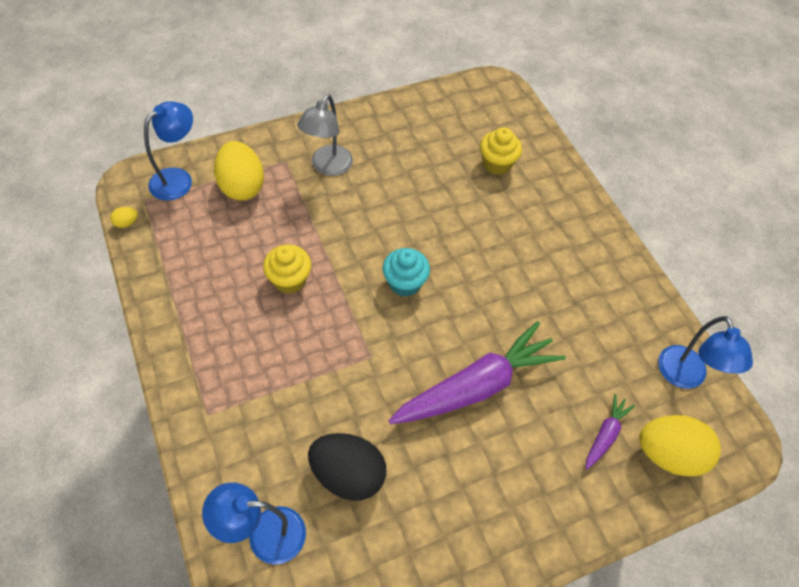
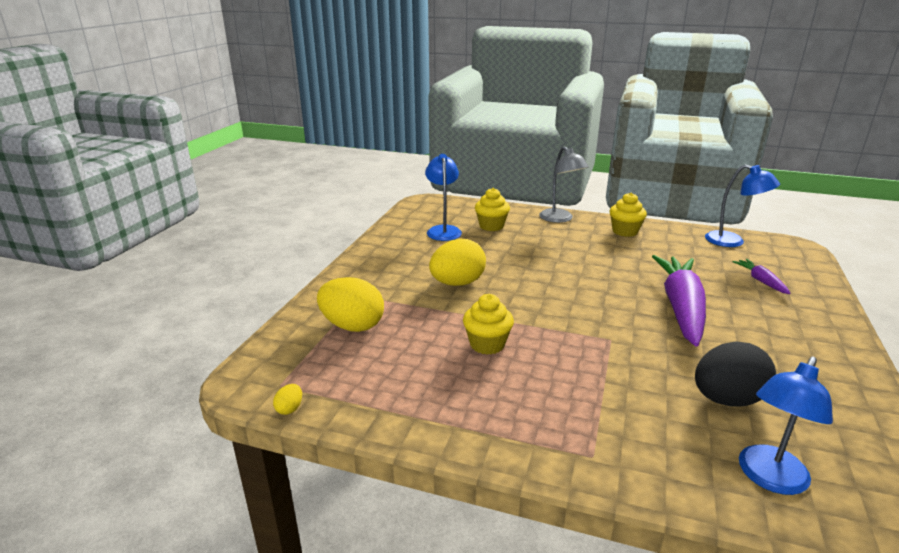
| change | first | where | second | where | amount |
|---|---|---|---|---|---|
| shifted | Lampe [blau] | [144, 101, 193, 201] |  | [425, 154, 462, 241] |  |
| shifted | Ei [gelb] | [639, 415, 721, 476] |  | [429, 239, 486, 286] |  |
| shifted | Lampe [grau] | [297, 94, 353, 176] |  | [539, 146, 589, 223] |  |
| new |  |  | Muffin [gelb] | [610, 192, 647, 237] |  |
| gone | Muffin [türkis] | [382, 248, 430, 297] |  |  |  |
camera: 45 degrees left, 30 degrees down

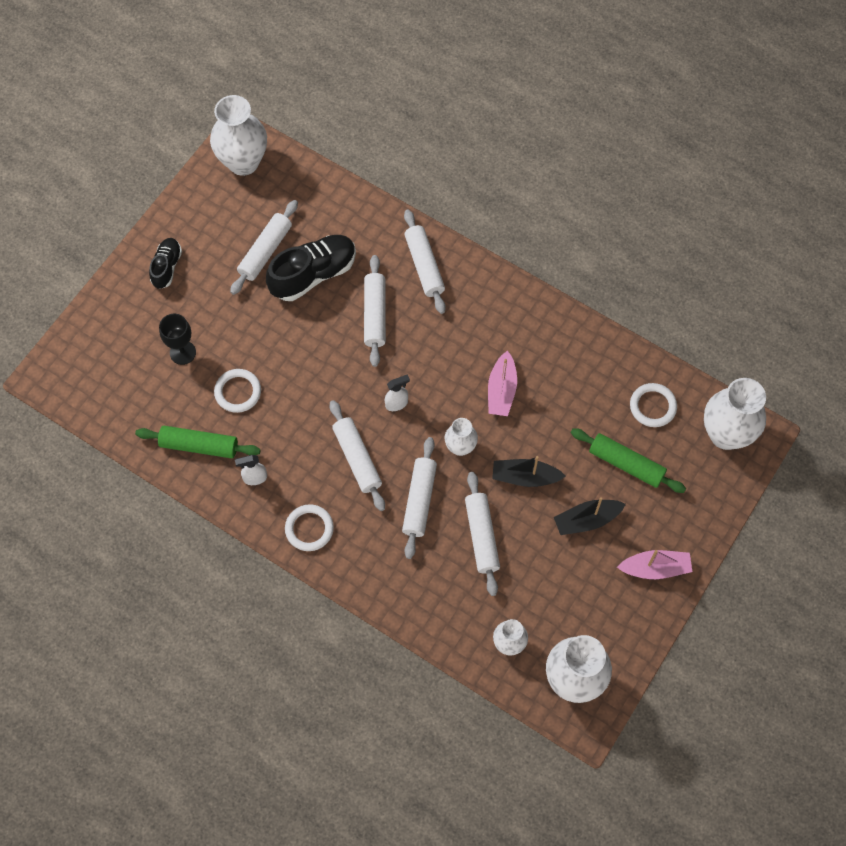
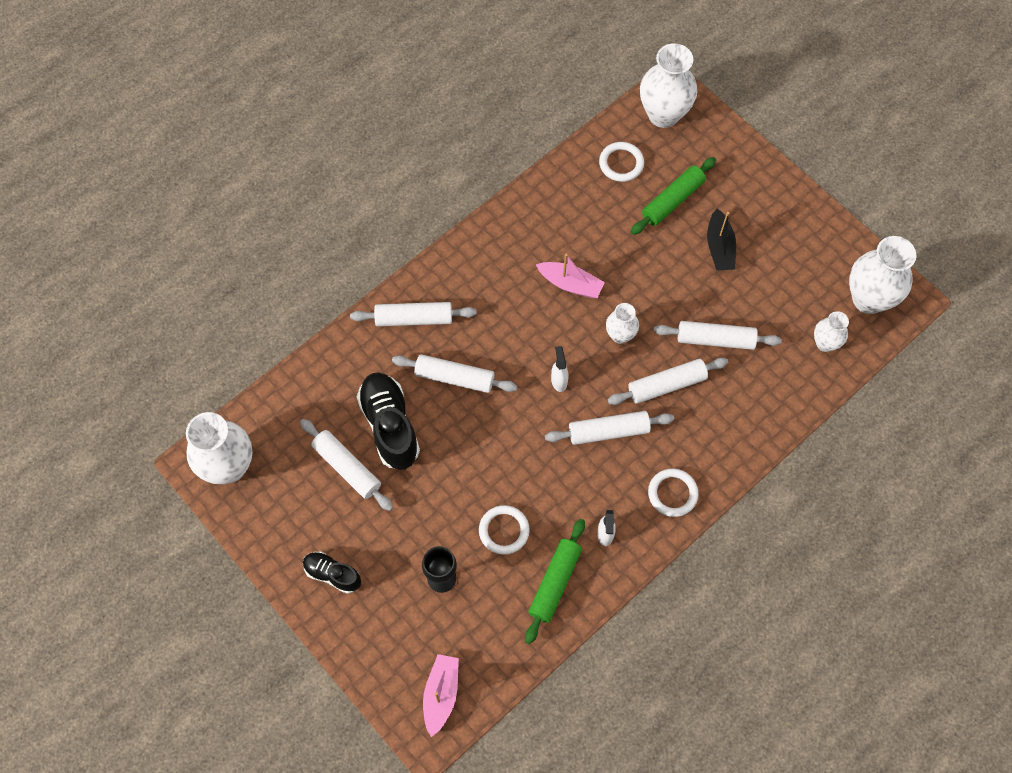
| change | first | where | second | where | amount |
|---|---|---|---|---|---|
| shifted | Boot [rosa] | [617, 550, 692, 579] |  | [423, 654, 459, 737] |  |
| rotated | Nudelholz [weiß] | [402, 437, 437, 559] |  | [608, 358, 728, 405] | 45 degrees counterclockwise |
| gone | Boot [schwarz] | [492, 456, 566, 487] |  |  |  |
camera: 75 degrees left, 0 degrees up

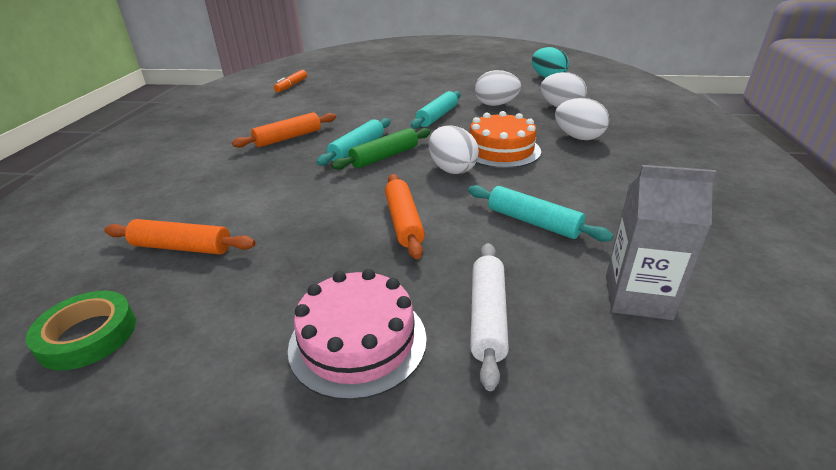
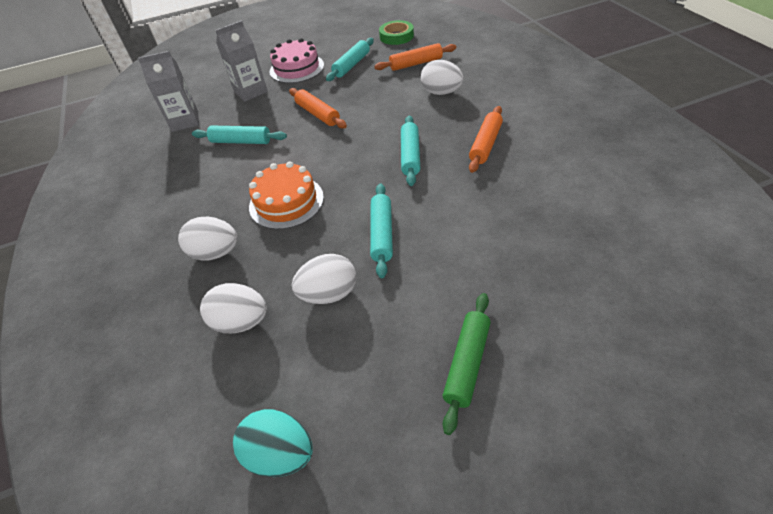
| change | first | where | second | where | amount |
|---|---|---|---|---|---|
| swapped | Nudelholz [weiß] | [470, 243, 509, 391] | Getränkekarton [grau] | [215, 20, 268, 102] |  |
| new |  |  | Nudelholz [türkis] | [326, 38, 374, 81] |  |
| shifted | Ei [weiß] | [429, 125, 479, 174] |  | [421, 60, 464, 95] |  |
| shifted | Nudelholz [grün] | [331, 128, 431, 170] |  | [443, 293, 491, 435] |  |
| gone | Filzstift [orange] | [274, 70, 307, 92] |  |  |  |
camera: 155 degrees right, 15 degrees up

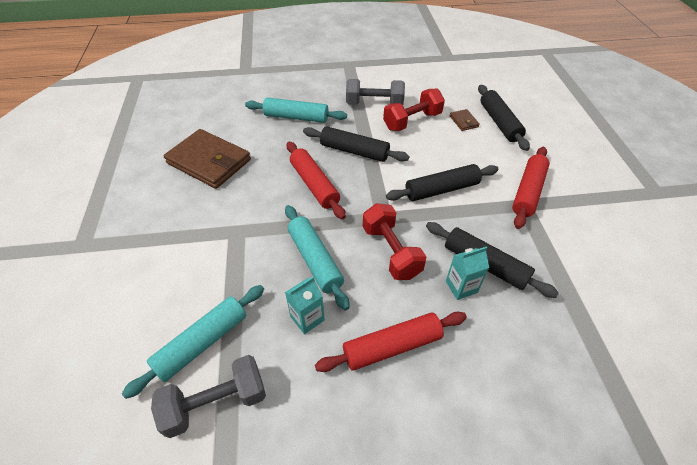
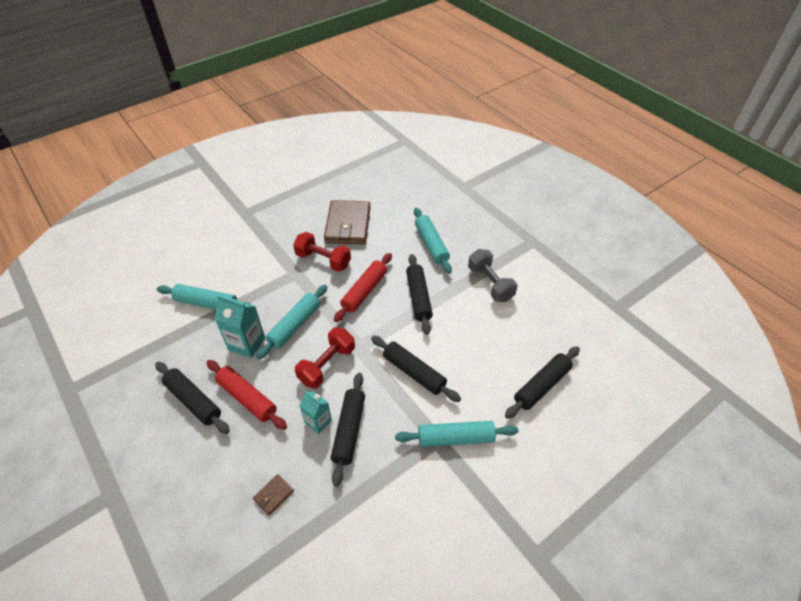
| change | first | where | second | where | amount |
|---|---|---|---|---|---|
| new |  |  | Nudelholz [schwarz] | [155, 362, 230, 434] |  |
| scaled | Getränkekarton [türkis] | [285, 277, 325, 334] |  | [215, 295, 265, 358] | x1.54 |
| shifted | Geldbörse [braun] | [450, 109, 480, 131] |  | [253, 474, 294, 516] |  |
| shifted | Hantel [rot] | [383, 89, 445, 131] |  | [293, 232, 351, 272] |  |
| repainted | Nudelholz [rot] | [512, 147, 550, 229] | Nudelholz [türkis] | [395, 421, 518, 447] |  |
| gone | Hantel [grau] | [151, 355, 266, 438] |  |  |  |
camera: 60 degrees right, 0 degrees up

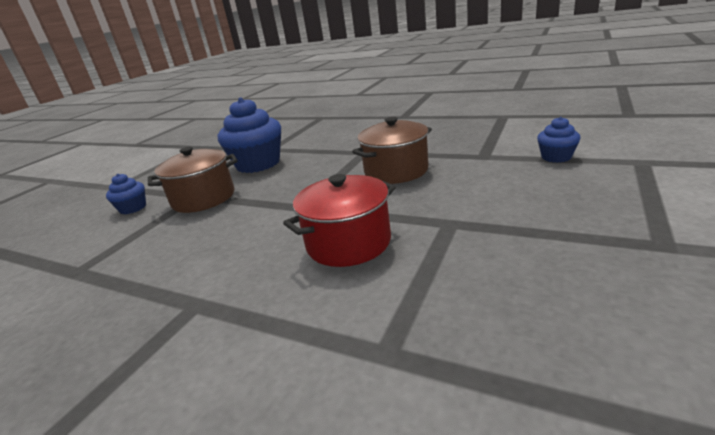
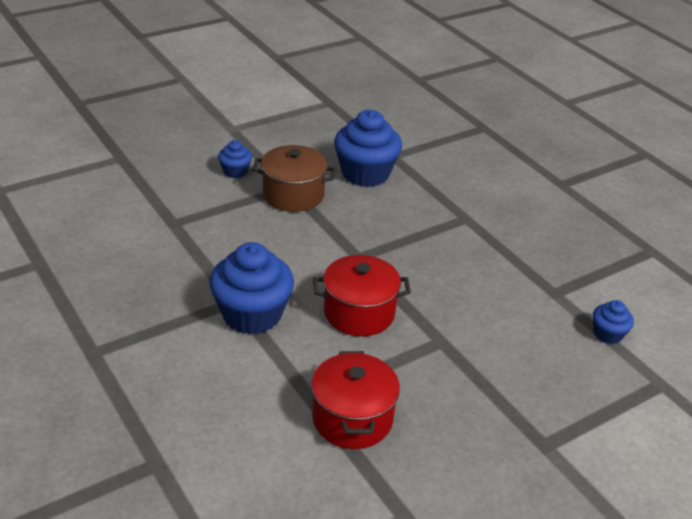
| change | first | where | second | where | amount |
|---|---|---|---|---|---|
| new |  |  | Muffin [blau] | [210, 242, 294, 335] |  |
| new |  |  | Kochtopf [rot] | [311, 351, 400, 449] |  |
| gone | Kochtopf [braun] | [352, 117, 432, 184] |  |  |  |
camera: 25 degrees right, 10 degrees up

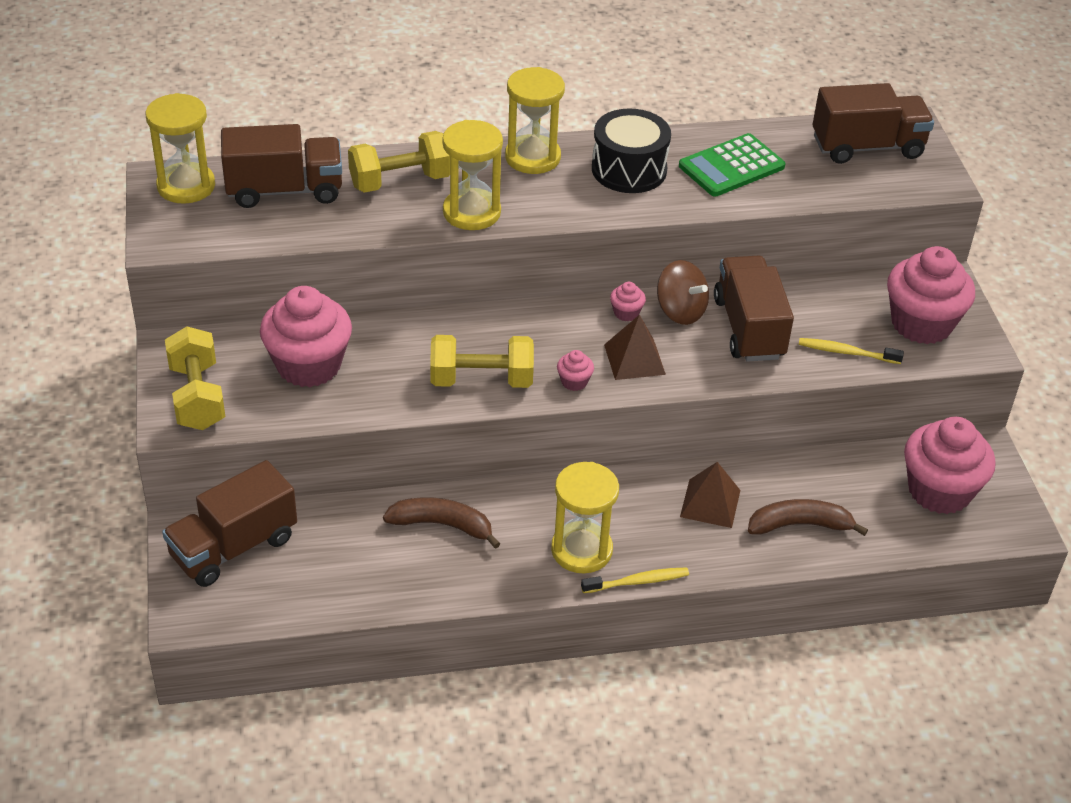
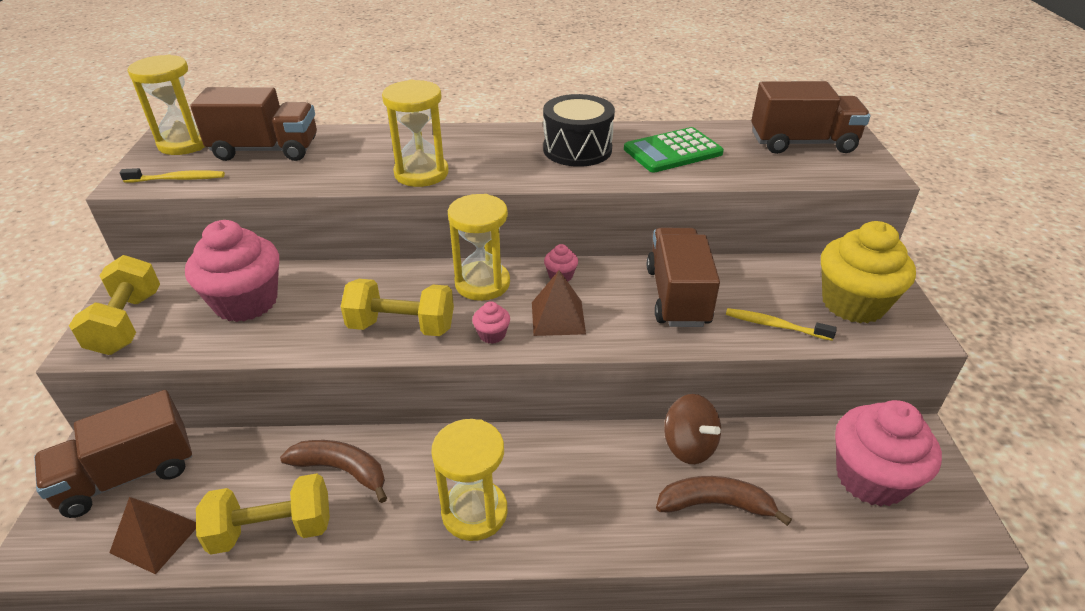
| change | first | where | second | where | amount |
|---|---|---|---|---|---|
| shifted | Pyramide [braun] | [680, 462, 740, 528] |  | [109, 497, 196, 574] |  |
| shifted | Zahnbürste [gelb] | [581, 567, 689, 593] |  | [120, 168, 225, 183] |  |
| shifted | Hantel [gelb] | [348, 131, 450, 193] |  | [196, 474, 330, 555] |  |
| shifted | Sanduhr [gelb] | [505, 67, 565, 174] |  | [448, 194, 510, 301] |  |
| shifted | Kreisel [braun] | [657, 260, 709, 325] |  | [664, 394, 721, 464] |  |
| repainted | Muffin [rosa] | [887, 246, 975, 344] | Muffin [gelb] | [821, 221, 916, 323] |  |
camera: 10 degrees right, 5 degrees down

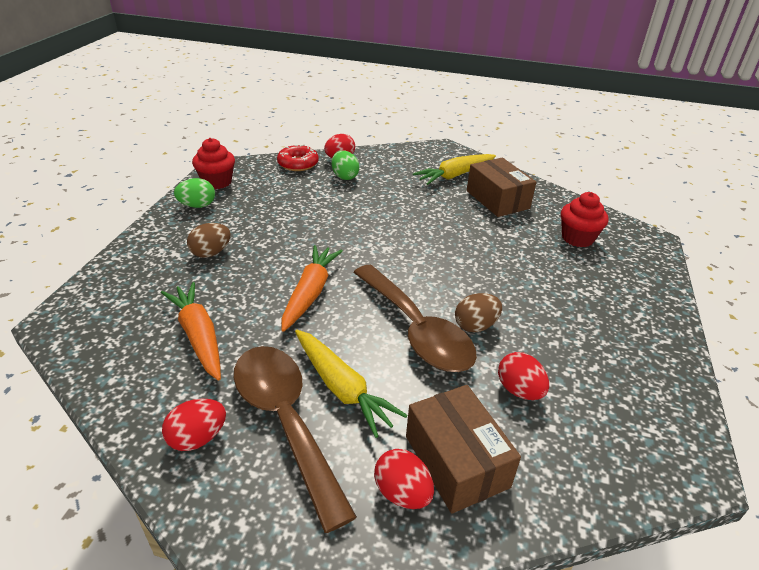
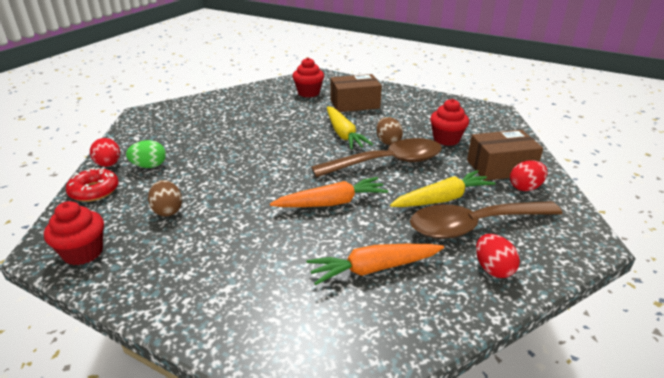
| change | first | where | second | where | amount |
|---|---|---|---|---|---|
| shifted | Ei [braun] | [187, 223, 231, 258] |  | [148, 180, 182, 217] |  |
| rotated | Karotte [orange] | [282, 245, 343, 332] |  | [270, 177, 388, 207] | 135 degrees clockwise |
| shifted | Karotte [gelb] | [413, 154, 496, 185] |  | [327, 106, 373, 149] |  |
| shifted | Schachtel [braun] | [467, 158, 536, 217] |  | [330, 74, 382, 112] |  |
| swapped | Ei [rot] | [498, 352, 549, 400] | Muffin [rot] | [430, 99, 469, 146] |  |
| gone | Ei [grün] | [174, 178, 215, 208] |  |  |  |
camera: 75 degrees left, 5 degrees down

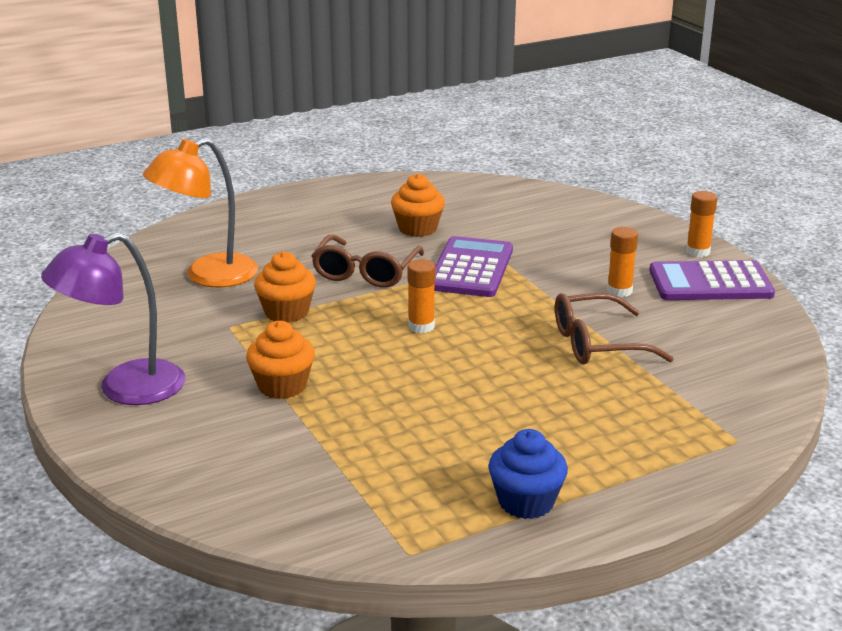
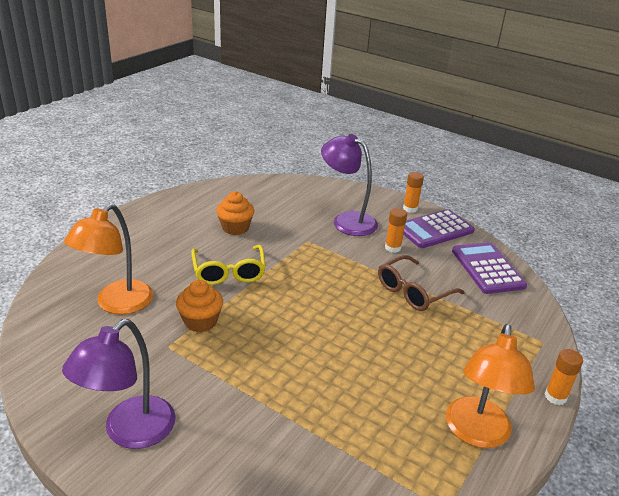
| change | first | where | second | where | amount |
|---|---|---|---|---|---|
| repainted | Brille [braun] | [311, 235, 424, 288] | Brille [gelb] | [191, 245, 266, 285] |  |
| new |  |  | Lampe [lila] | [321, 134, 378, 236] |  |
| swapped | Muffin [blau] | [488, 429, 568, 519] | Lampe [orange] | [446, 324, 535, 448] |  |
| shifted | Taschenrechner [lila] | [434, 236, 513, 297] |  | [452, 242, 527, 294] |  |
| shifted | Klebestift [orange] | [407, 259, 436, 333] |  | [545, 349, 583, 405] |  |
| gone | Muffin [orange] | [246, 321, 315, 399] |  |  |  |
camera: 30 degrees left, 5 degrees up

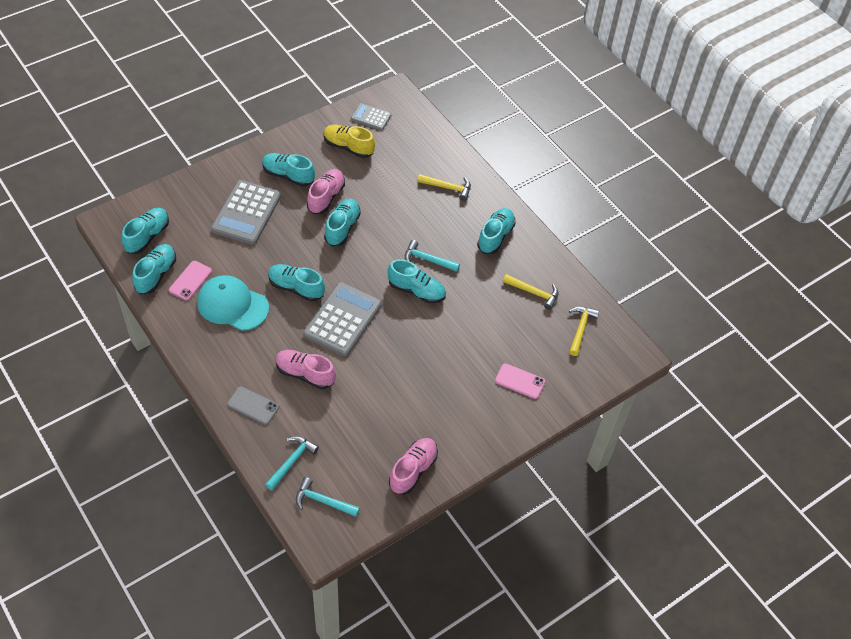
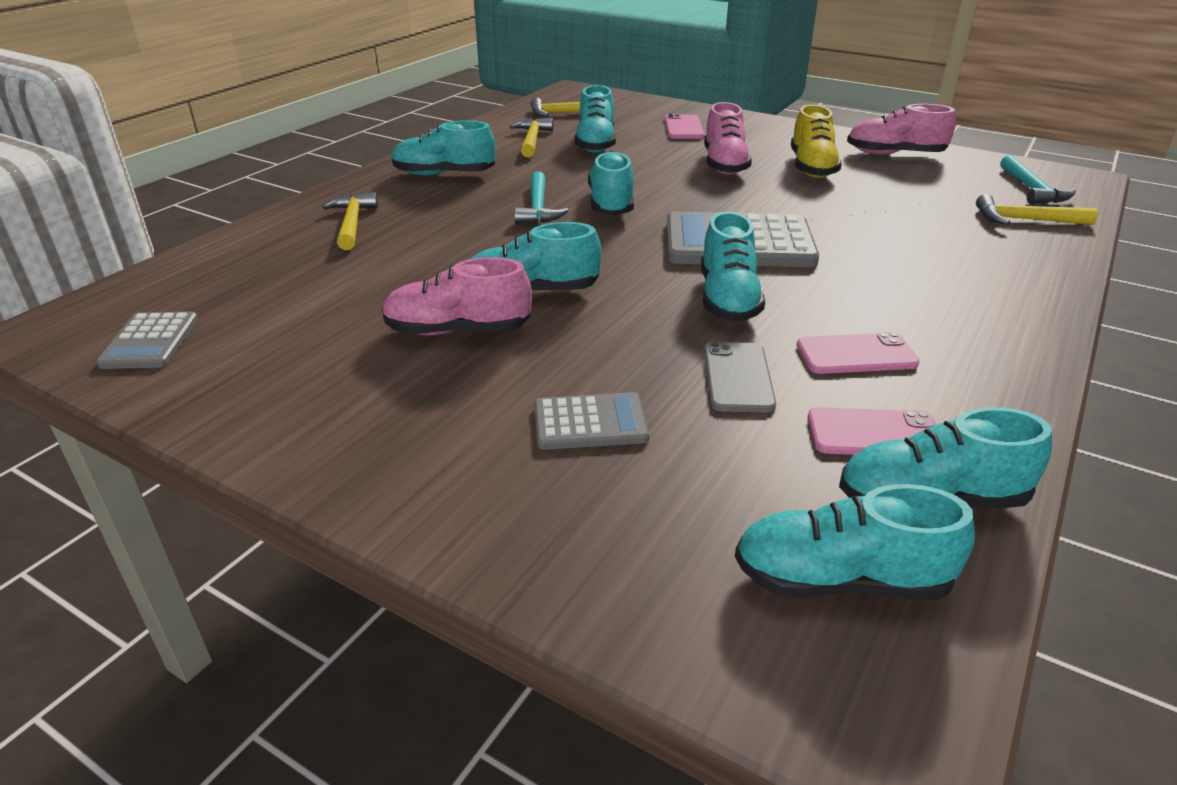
| change | first | where | second | where | amount |
|---|---|---|---|---|---|
| scaled | Taschenrechner [grau] | [211, 180, 281, 245] |  | [534, 392, 649, 450] | x0.54 |
| shifted | Schuh [türkis] | [262, 153, 315, 187] |  | [575, 85, 616, 153] |  |
| shifted | Schuh [rosa] | [276, 350, 336, 389] |  | [704, 102, 752, 175] |  |
| shifted | Handy [grau] | [227, 386, 279, 425] |  | [704, 341, 776, 413] |  |
| shifted | Schuh [gelb] | [324, 125, 375, 158] |  | [791, 104, 842, 178] |  |
| swapped | Kappe [türkis] | [197, 275, 269, 331] | Handy [rosa] | [797, 332, 920, 374] |  |
| repainted | Hammer [türkis] | [265, 436, 319, 490] | Hammer [gelb] | [976, 194, 1098, 225] |  |
camera: 110 degrees left, 20 degrees down

